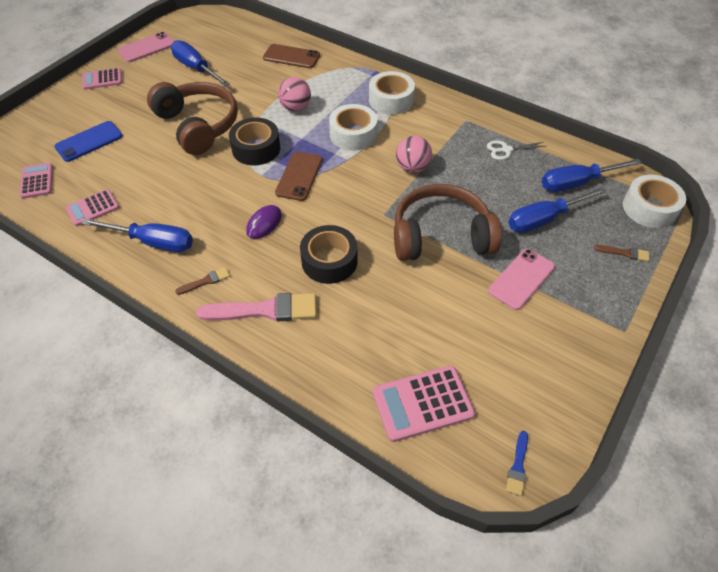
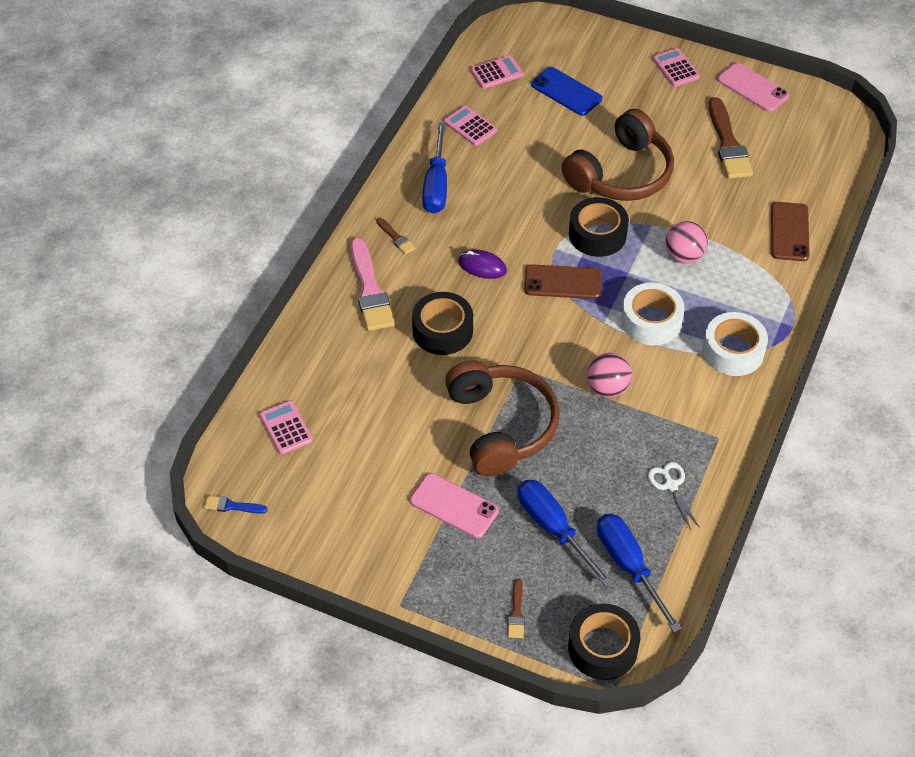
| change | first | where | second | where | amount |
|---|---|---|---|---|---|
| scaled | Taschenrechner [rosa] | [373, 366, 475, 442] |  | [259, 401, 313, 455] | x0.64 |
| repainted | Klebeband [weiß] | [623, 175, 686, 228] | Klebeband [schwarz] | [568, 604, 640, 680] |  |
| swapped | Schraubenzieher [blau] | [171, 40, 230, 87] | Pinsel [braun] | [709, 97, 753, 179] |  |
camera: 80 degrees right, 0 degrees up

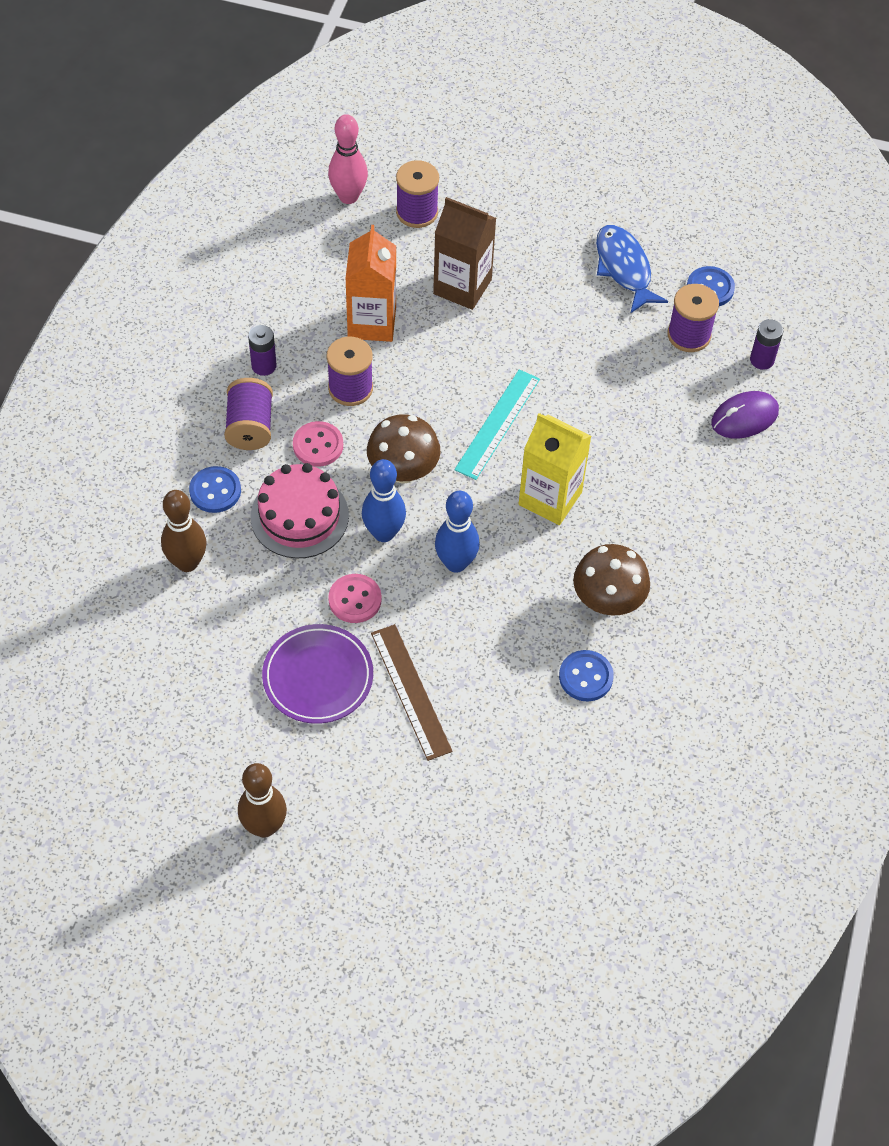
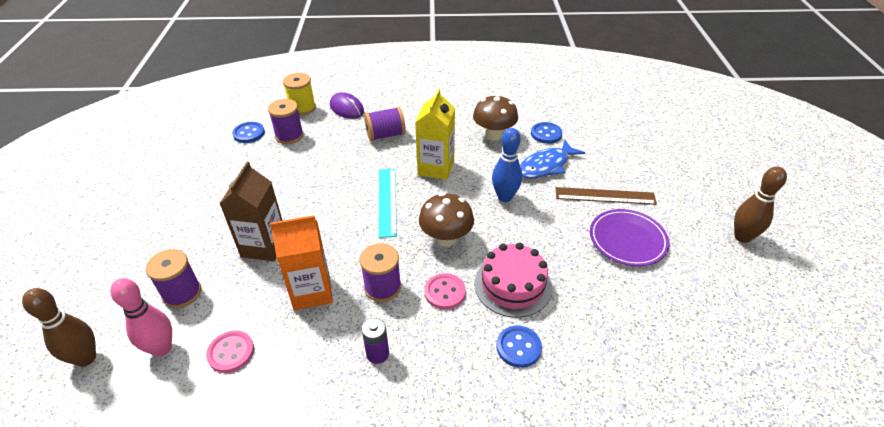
| change | first | where | second | where | amount |
|---|---|---|---|---|---|
| shifted | Bowlingkegel [braun] | [161, 490, 206, 572] |  | [22, 288, 96, 367] |  |
| shifted | Knopf [rosa] | [328, 574, 382, 623] |  | [206, 330, 254, 373] |  |
| swapped | Batterie [lila] | [750, 319, 783, 370] | Garnrolle [gelb] | [283, 73, 316, 116] |  |
| shifted | Garnrolle [lila] | [224, 378, 273, 450] |  | [364, 107, 406, 141] |  |
| rotated | Lineal [türkis] | [454, 369, 540, 480] |  | [379, 169, 397, 238] | 75 degrees clockwise |
| shifted | Fisch [blau] | [596, 225, 668, 314] |  | [520, 140, 585, 179] |  |
| rotated | Lineal [braun] | [371, 624, 453, 761] |  | [556, 187, 657, 205] | 45 degrees clockwise |
| gone | Bowlingkegel [blau] | [362, 459, 406, 542] |  |  |  |
camera: 105 degrees left, 15 degrees down

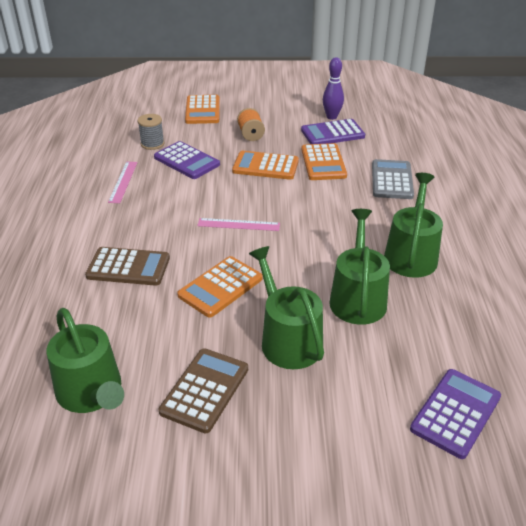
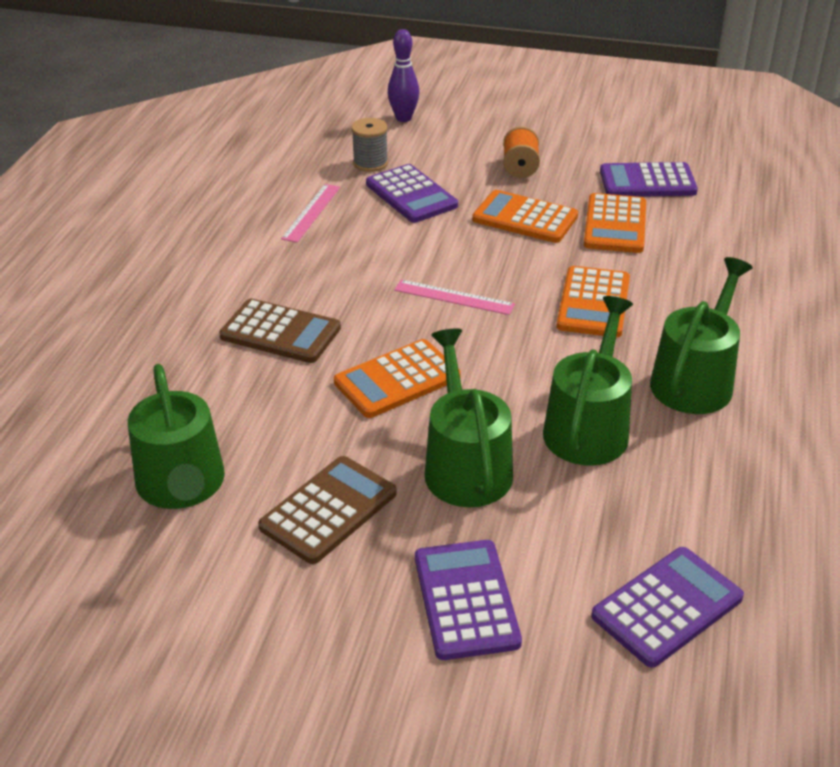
| change | first | where | second | where | amount |
|---|---|---|---|---|---|
| shifted | Bowlingkegel [lila] | [323, 57, 344, 120] |  | [388, 29, 420, 122] |  |
| new |  |  | Taschenrechner [lila] | [415, 540, 522, 660] |  |
| shifted | Taschenrechner [orange] | [185, 95, 220, 124] |  | [556, 266, 630, 337] |  |
| gone | Taschenrechner [grau] | [372, 159, 414, 199] |  |  |  |
camera: 15 degrees right, 0 degrees up

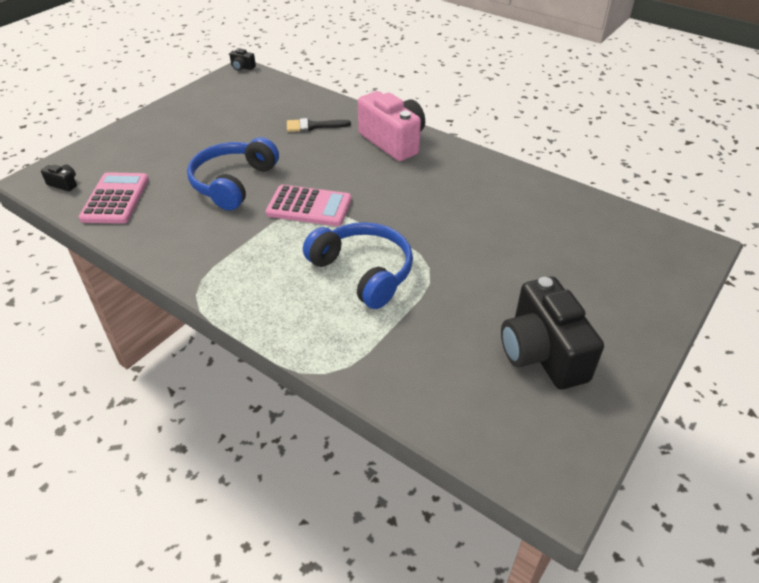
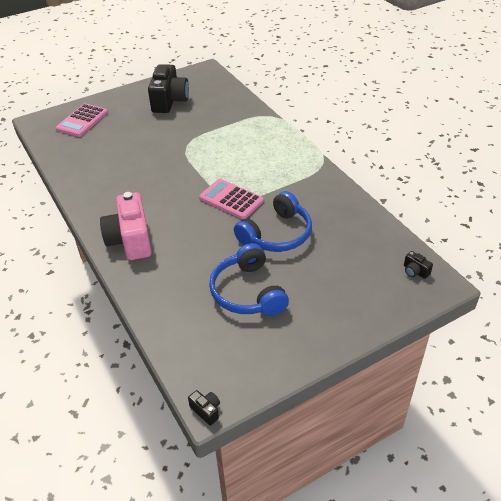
| change | first | where | second | where | amount |
|---|---|---|---|---|---|
| shifted | Taschenrechner [rosa] | [79, 172, 149, 224] |  | [56, 103, 108, 137] |  |
| shifted | Kopfhörer [blau] | [303, 222, 413, 309] |  | [209, 243, 289, 316] |  |
| gone | Pinsel [schwarz] | [287, 118, 351, 132] |  |  |  |
camera: 155 degrees left, 0 degrees up

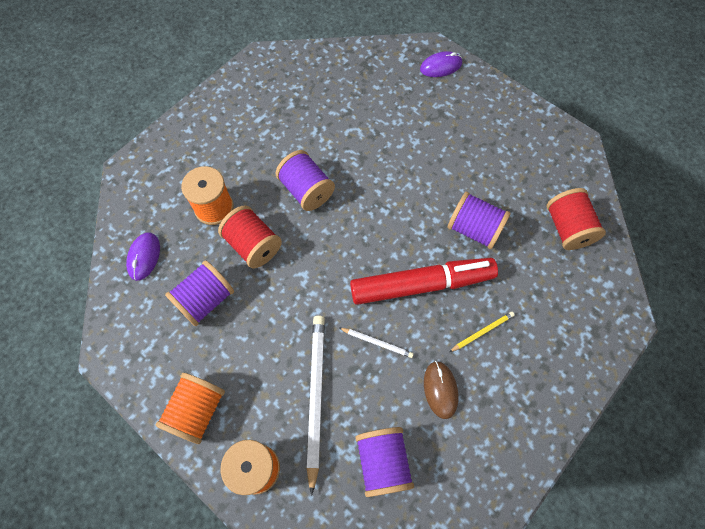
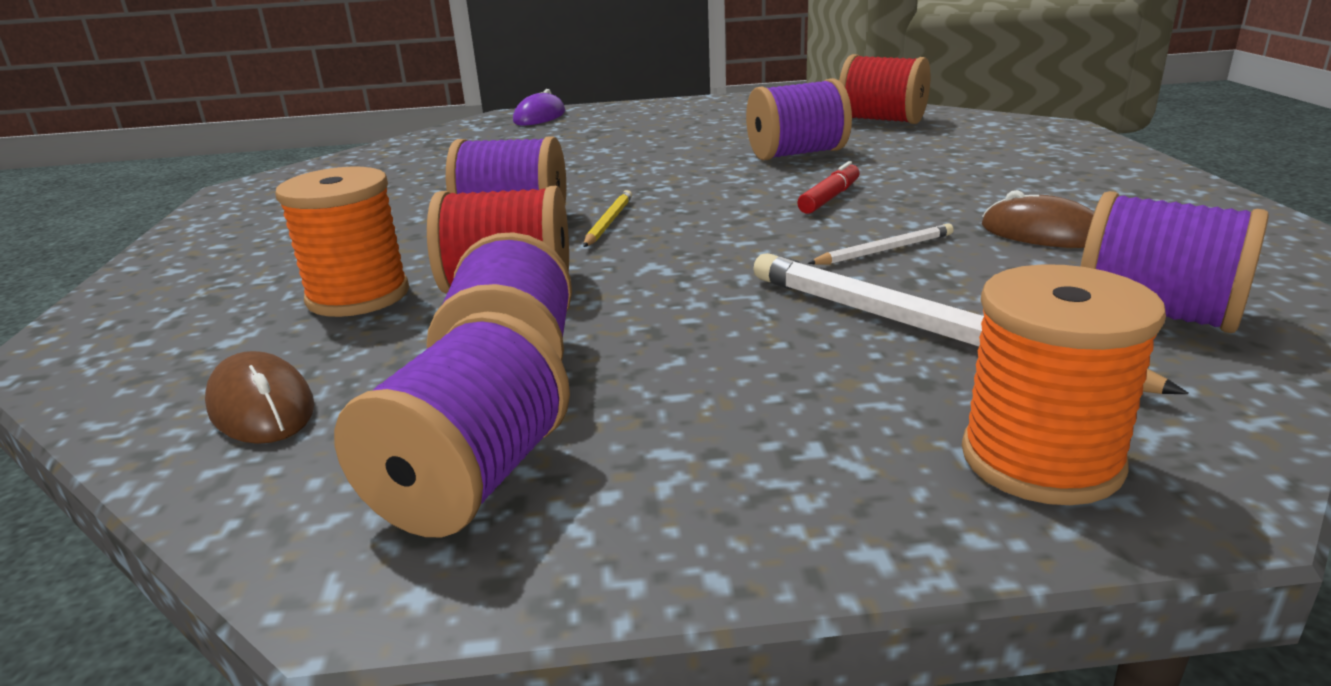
| change | first | where | second | where | amount |
|---|---|---|---|---|---|
| repainted | Computermaus [lila] | [126, 232, 160, 281] | Computermaus [braun] | [205, 351, 314, 444] |  |
| new |  |  | Garnrolle [lila] | [334, 311, 570, 537] |  |
| shifted | Bleistift [gelb] | [449, 312, 514, 352] |  | [583, 190, 632, 247] |  |
| scaled | Filzstift [rot] | [350, 258, 498, 305] |  | [797, 161, 860, 214] | x0.41 |
| gone | Garnrolle [orange] | [155, 373, 225, 444] |  |  |  |
camera: 45 degrees left, 40 degrees down

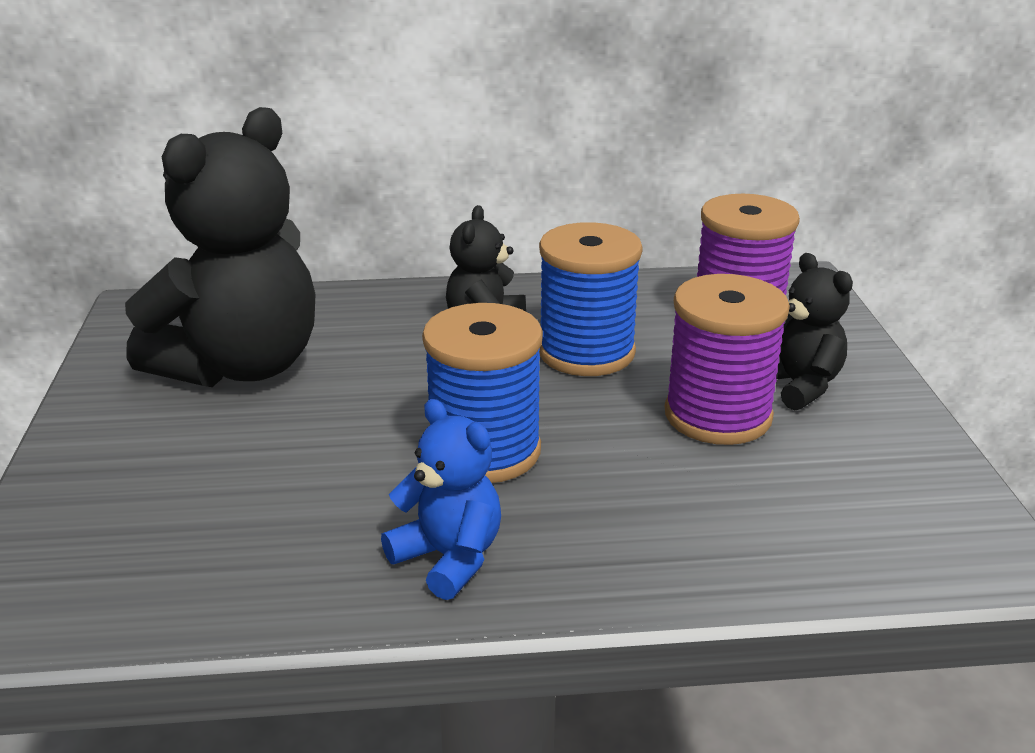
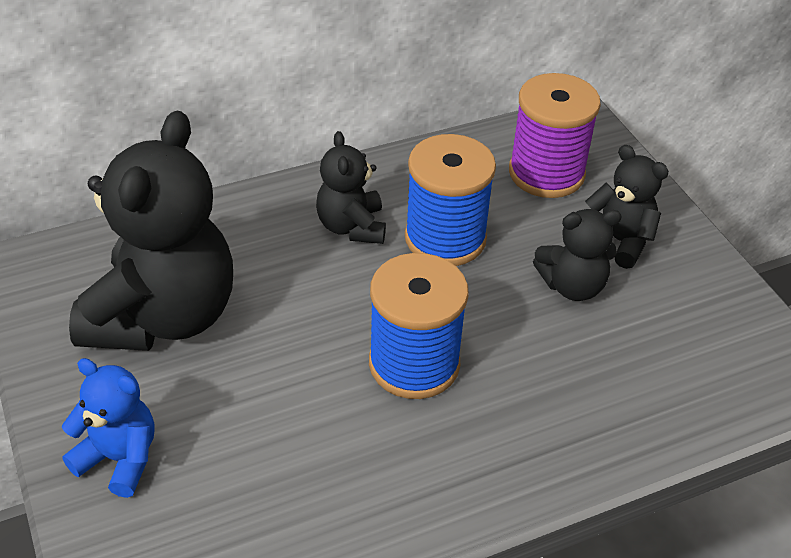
| change | first | where | second | where | amount |
|---|---|---|---|---|---|
| shifted | Teddybär [blau] | [381, 399, 501, 600] |  | [62, 358, 154, 498] |  |
| swapped | Garnrolle [lila] | [665, 274, 790, 445] | Teddybär [schwarz] | [533, 209, 622, 301] |  |
camera: 20 degrees left, 15 degrees up

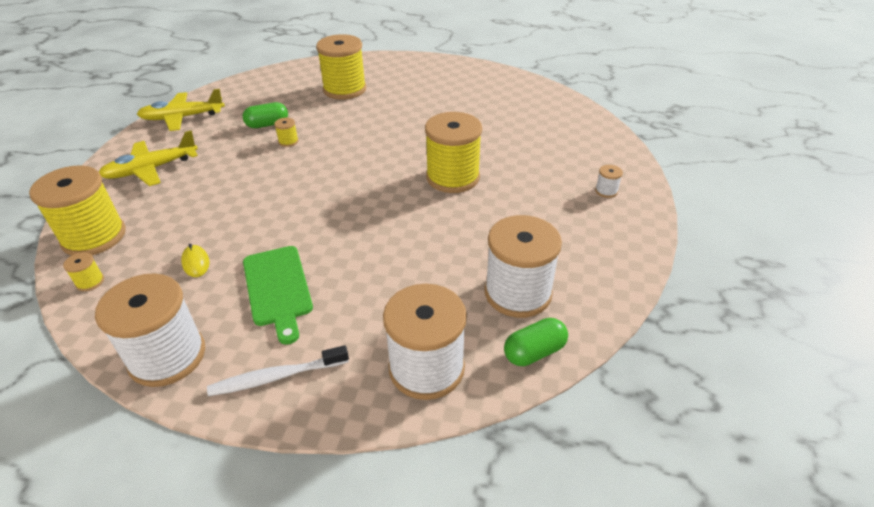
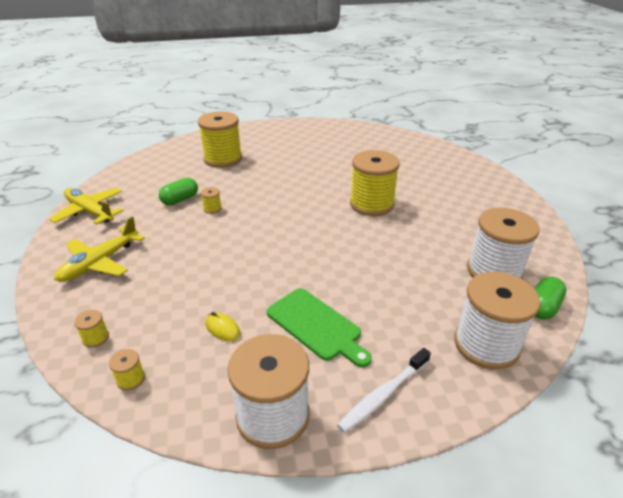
| change | first | where | second | where | amount |
|---|---|---|---|---|---|
| rotated | Flugzeug [gelb] | [137, 89, 225, 131] |  | [49, 188, 124, 225] | 75 degrees clockwise |
| scaled | Garnrolle [gelb] | [29, 165, 126, 256] |  | [74, 310, 109, 348] | x0.40 |
| gone | Garnrolle [weiß] | [595, 165, 623, 198] |  |  |  |
camera: 25 degrees left, 5 degrees down

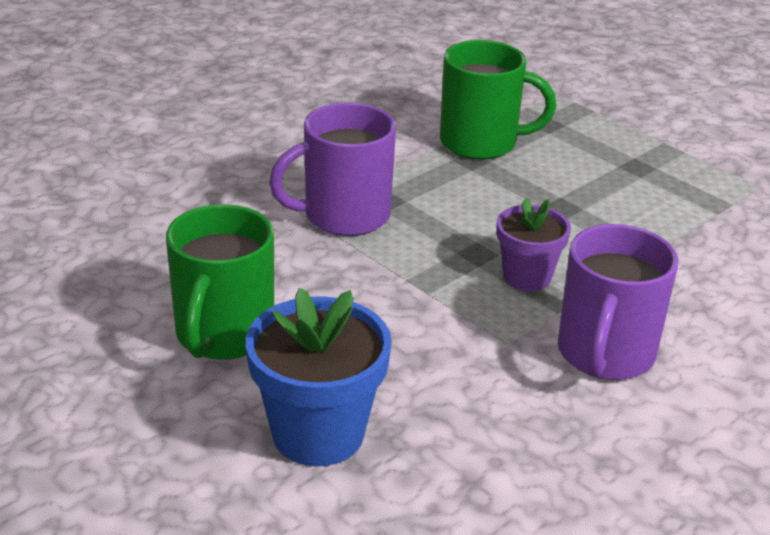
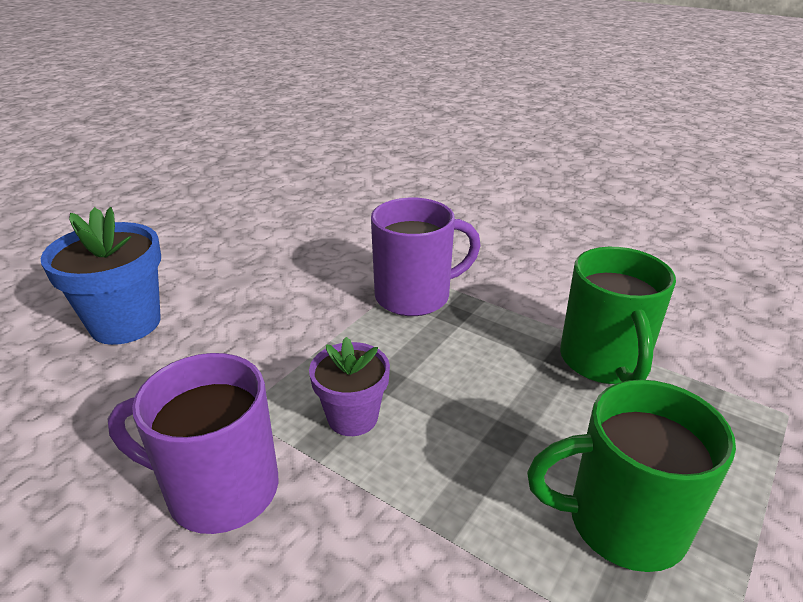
| change | first | where | second | where | amount |
|---|---|---|---|---|---|
| rotated | Tasse [lila] | [269, 103, 396, 236] |  | [371, 198, 481, 316] | 105 degrees clockwise |
| shifted | Tasse [grün] | [166, 204, 274, 360] |  | [527, 380, 736, 572] |  |
camera: 80 degrees right, 0 degrees up

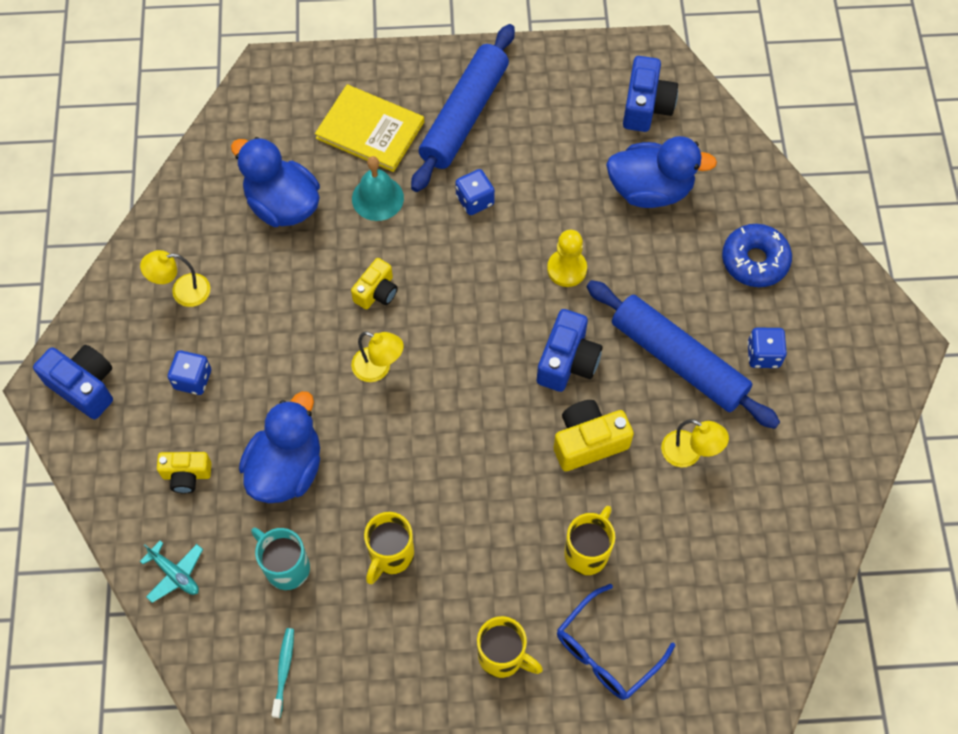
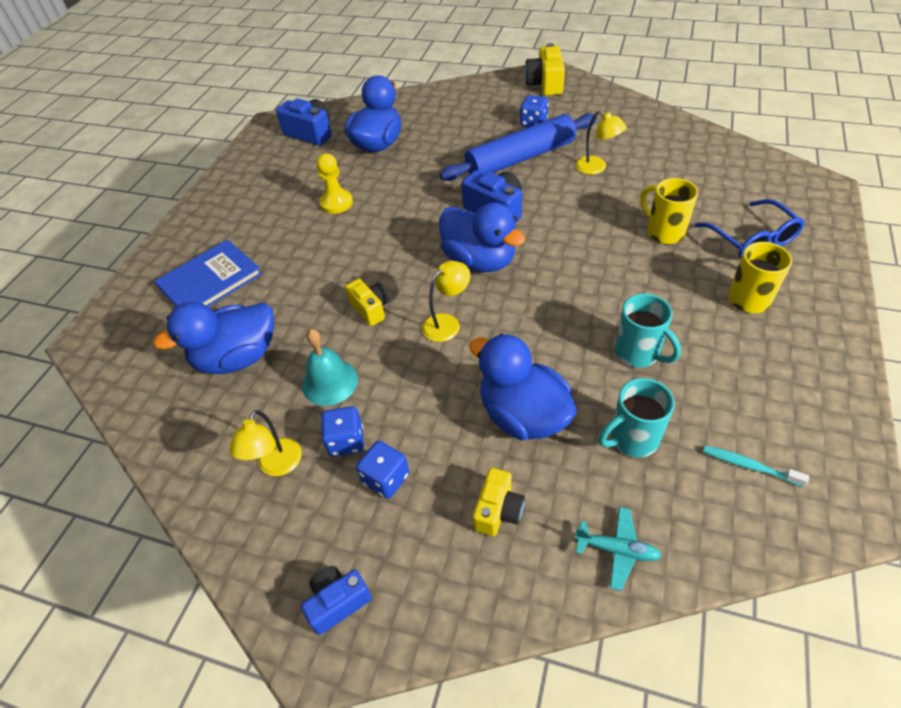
| change | first | where | second | where | amount |
|---|---|---|---|---|---|
| repainted | Buch [gelb] | [315, 85, 424, 172] | Buch [blau] | [154, 239, 262, 307] |  |
| scaled | Kamera [blau] | [33, 345, 113, 419] |  | [301, 566, 372, 635] | x0.66 |
| shifted | Glocke [türkis] | [352, 156, 404, 221] |  | [302, 329, 358, 406] |  |
| shifted | Bauer [gelb] | [547, 230, 587, 287] |  | [316, 153, 353, 214] |  |
| shifted | Spielwürfel [blau] | [455, 169, 495, 215] |  | [321, 406, 364, 457] |  |
| new |  |  | Ente [blau] | [439, 202, 526, 272] |  |
| shifted | Kamera [gelb] | [554, 400, 634, 471] |  | [525, 43, 565, 96] |  |
| rotated | Lampe [gelb] | [661, 419, 729, 467] |  | [575, 111, 627, 175] | 75 degrees clockwise |
| rotated | Flugzeug [türkis] | [140, 541, 203, 603] |  | [575, 507, 662, 591] | 45 degrees clockwise |
| repainted | Tasse [gelb] | [364, 512, 414, 584] | Tasse [türkis] | [615, 293, 681, 367] |  |
| gone | Nudelholz [blau] | [411, 24, 515, 192] |  |  |  |
| gone | Donut [blau] | [722, 224, 792, 287] |  |  |  |
camera: 65 degrees left, 15 degrees down

